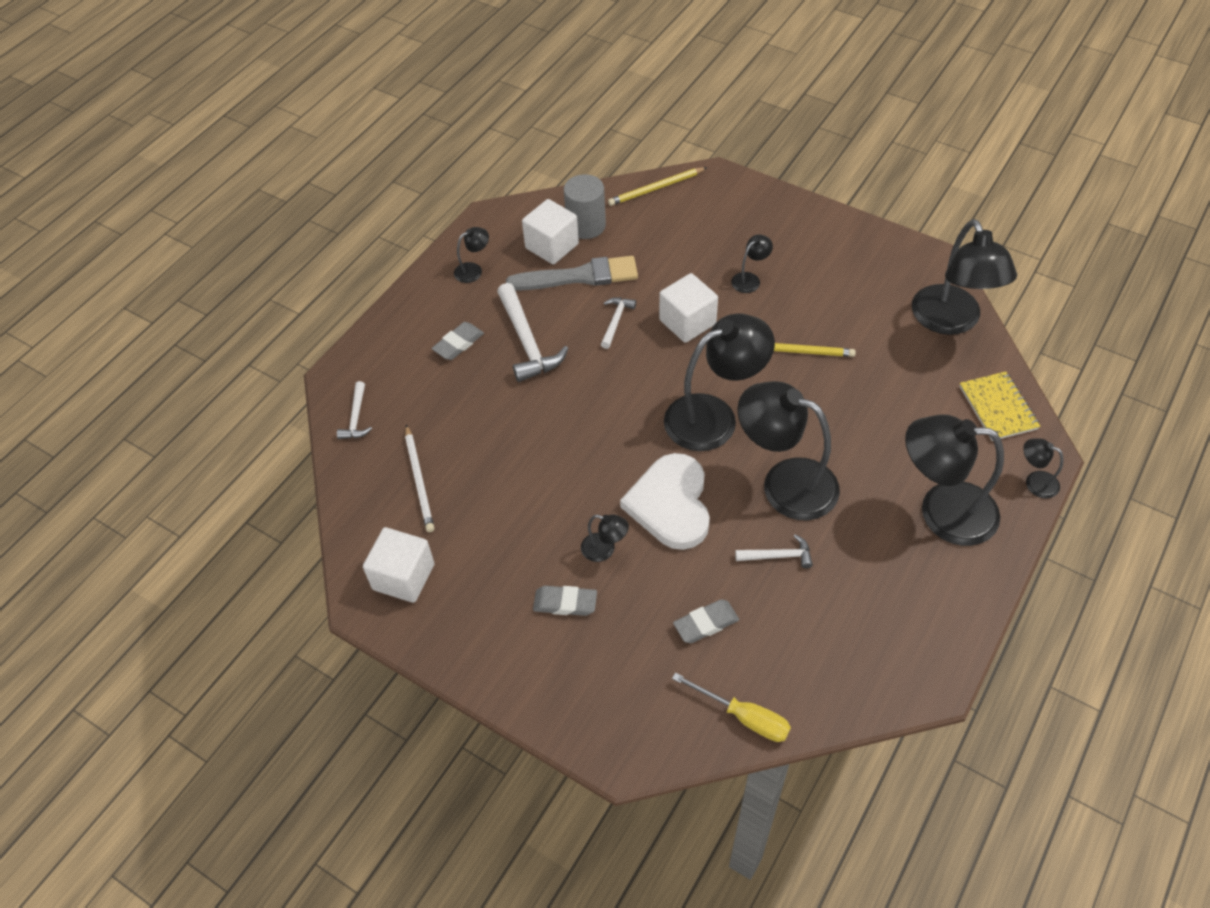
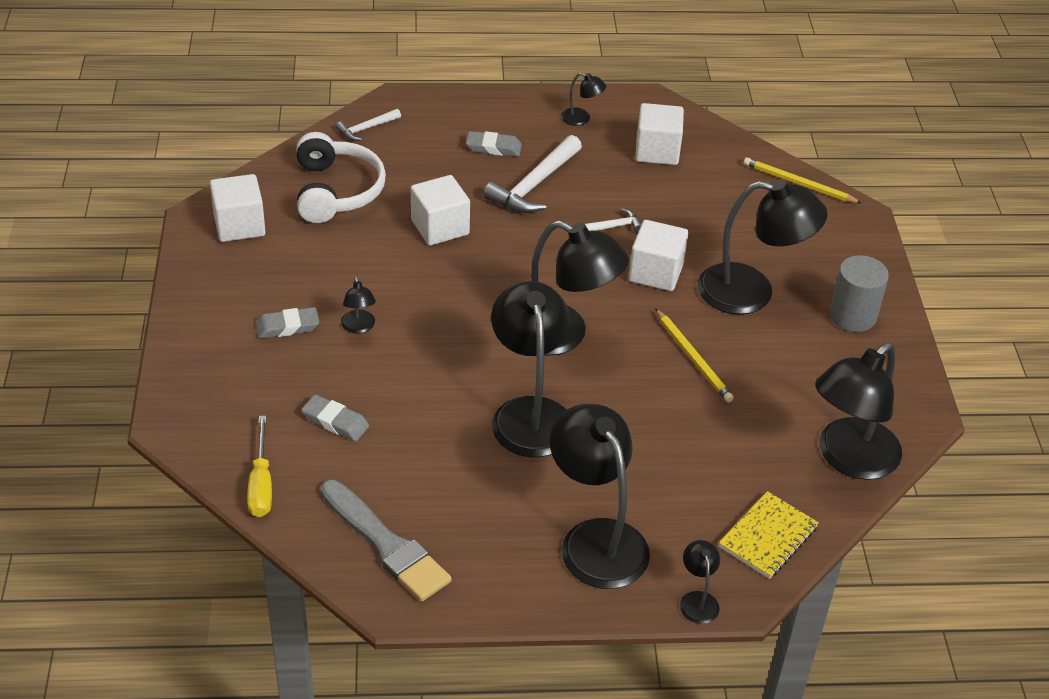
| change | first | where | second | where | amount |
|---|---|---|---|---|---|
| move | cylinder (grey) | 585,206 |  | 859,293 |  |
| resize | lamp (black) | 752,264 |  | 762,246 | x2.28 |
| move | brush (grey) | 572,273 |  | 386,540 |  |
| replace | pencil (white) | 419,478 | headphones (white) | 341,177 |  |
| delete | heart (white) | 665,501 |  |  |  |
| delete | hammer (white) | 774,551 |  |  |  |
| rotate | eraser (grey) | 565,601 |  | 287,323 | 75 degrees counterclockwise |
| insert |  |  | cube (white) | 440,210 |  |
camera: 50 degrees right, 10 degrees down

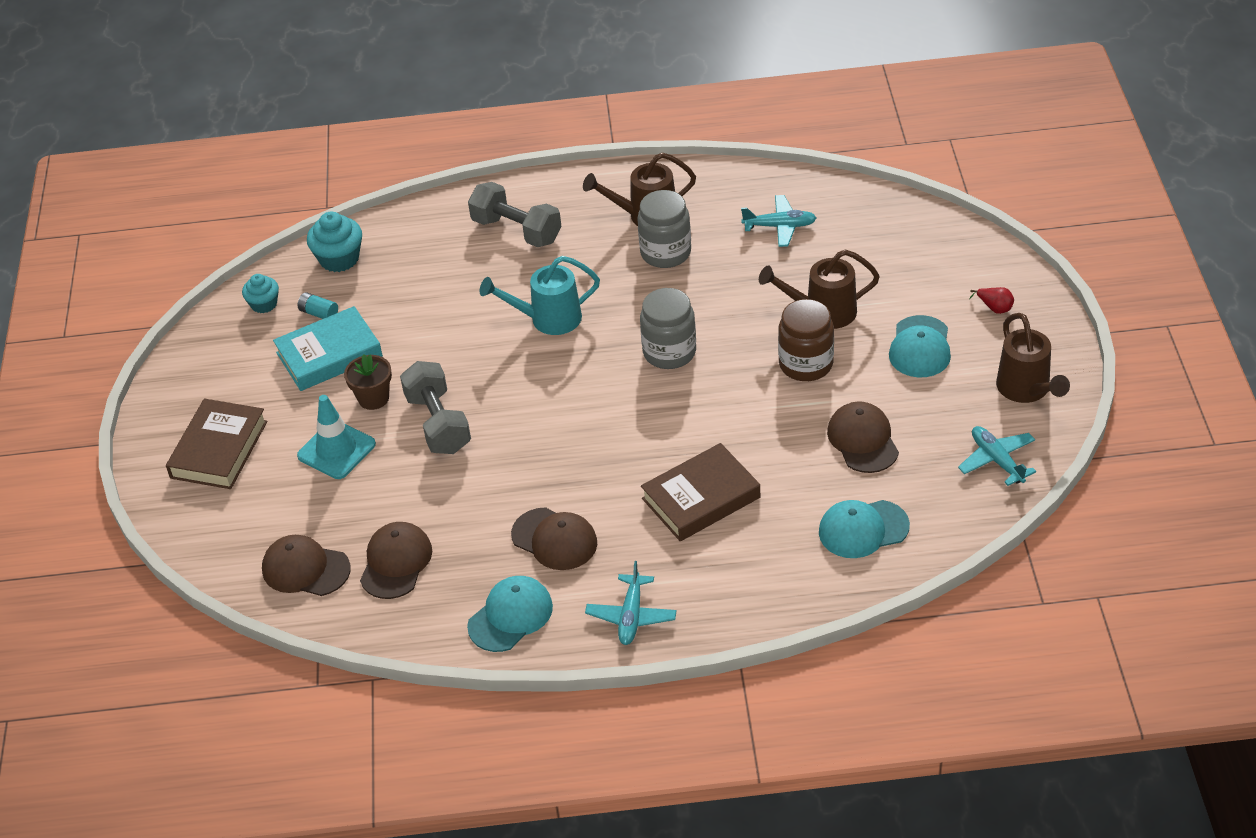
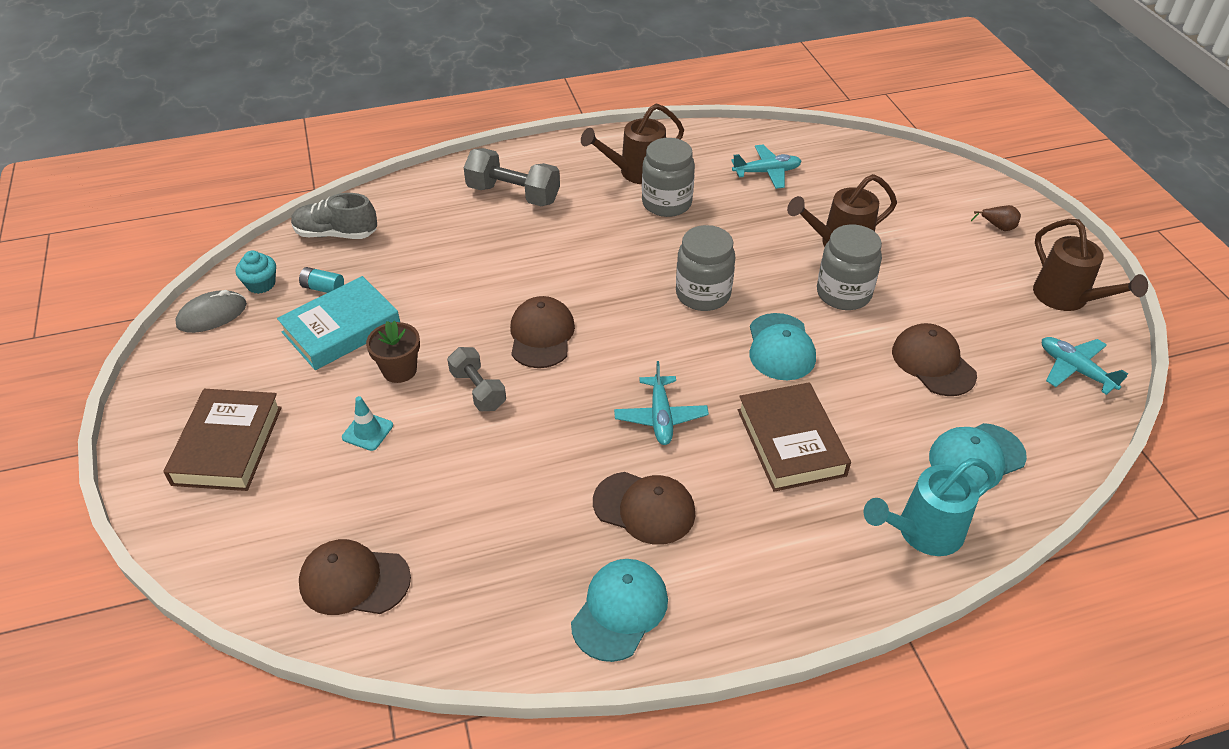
| change | first | where | second | where | amount |
|---|---|---|---|---|---|
| replace | cupcake (turquoise) | 334,241 | shoe (grey) | 334,216 |  |
| move | watering can (turquoise) | 540,295 |  | 930,507 |  |
| recolor | pear (red) | 991,300 | pear (brown) | 996,218 |  |
| recolor | jar (brown) | 806,340 | jar (grey) | 849,267 |  |
| move | cap (turquoise) | 920,346 |  | 783,346 |  |
| resize | dumbbell (grey) | 435,407 |  | 476,379 | x0.65 |
| resize | traffic cone (turquoise) | 336,437 |  | 367,423 | x0.58 |
| rotate | book (brown) | 700,492 |  | 794,437 | 60 degrees counterclockwise |
| move | cap (brown) | 396,560 |  | 542,332 |  |
| move | plane (turquoise) | 631,603 |  | 661,403 |  |
| insert |  |  | mouse (grey) | 211,311 |  |
camera: 15 degrees left, 0 degrees up

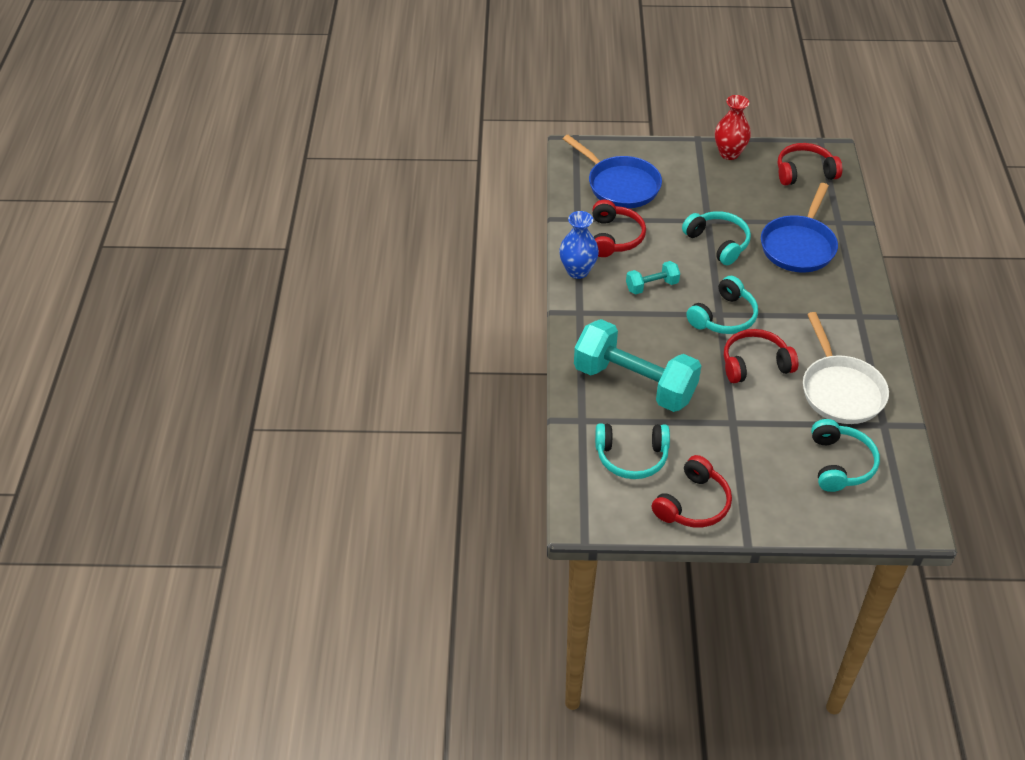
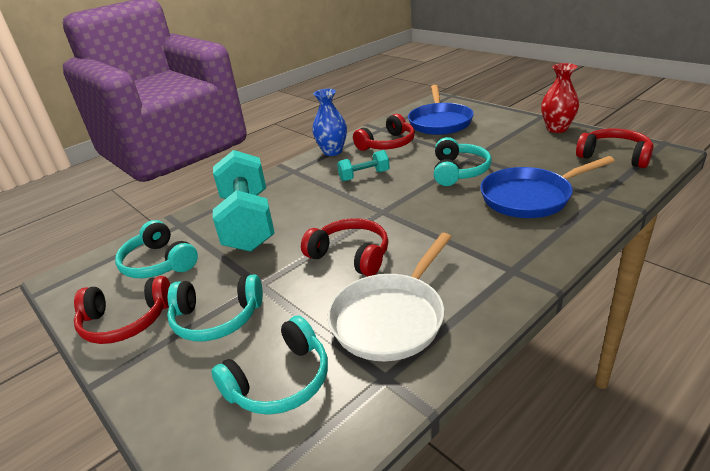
| change | first | where | second | where | amount |
|---|---|---|---|---|---|
| rotate | dumbbell (turquoise) | 653,277 |  | 363,166 | 45 degrees counterclockwise |
| move | headphones (turquoise) | 722,305 |  | 215,307 |  |
camera: 50 degrees right, 15 degrees down

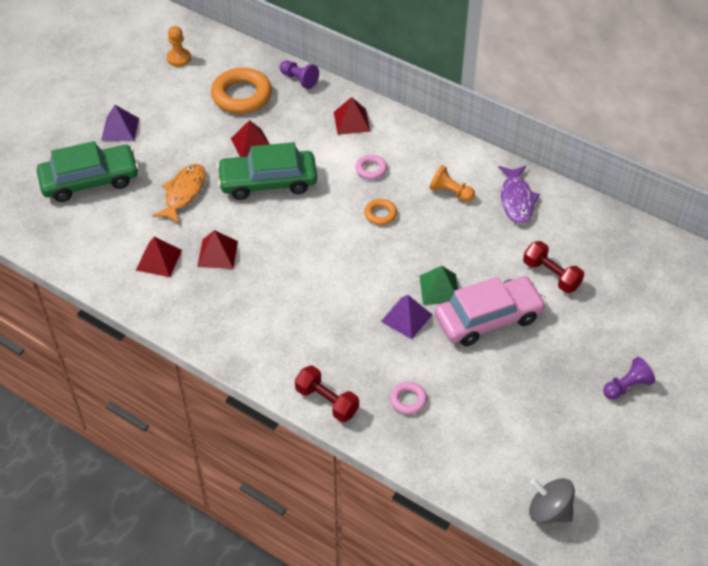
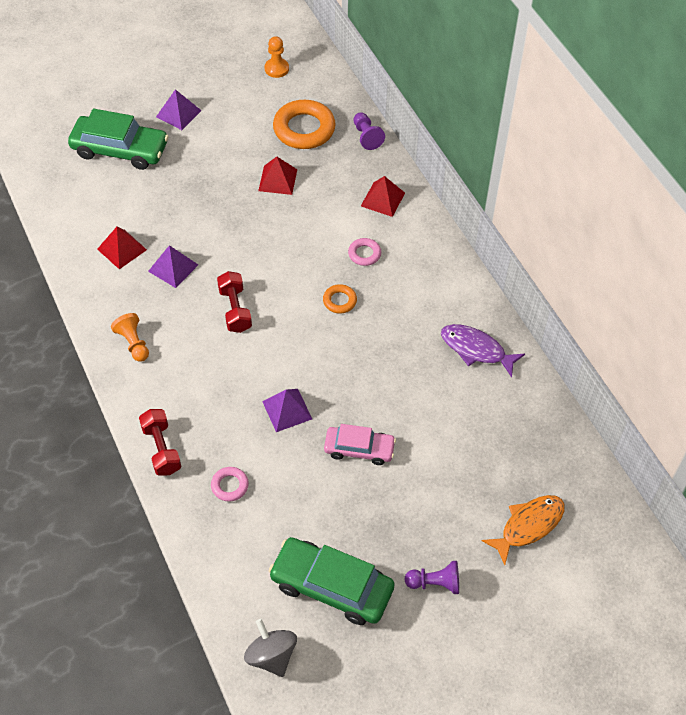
| change | first | where | second | where | amount |
|---|---|---|---|---|---|
| move | car (green) | 267,171 |  | 332,581 |  |
| move | fish (orange) | 179,194 |  | 523,530 |  |
| move | pawn (orange) | 452,183 |  | 130,337 |  |
| rotate | fish (purple) | 519,195 |  | 483,350 | 90 degrees clockwise |
| recolor | pyramid (red) | 217,249 | pyramid (purple) | 173,266 |  |
| move | dumbbell (red) | 553,267 |  | 234,302 |  |
| delete | pyramid (green) | 439,285 |  |  |  |
| resize | car (pink) | 490,311 |  | 360,444 | x0.62 |
camera: 30 degrees right, 5 degrees up

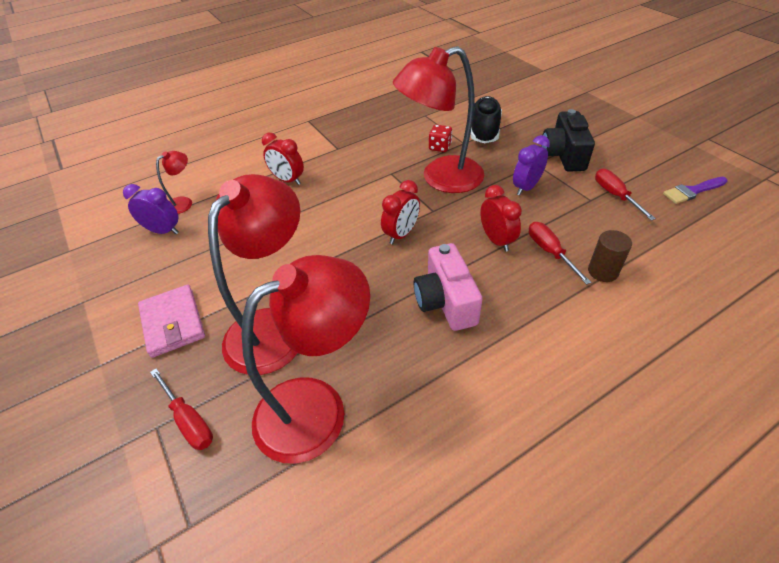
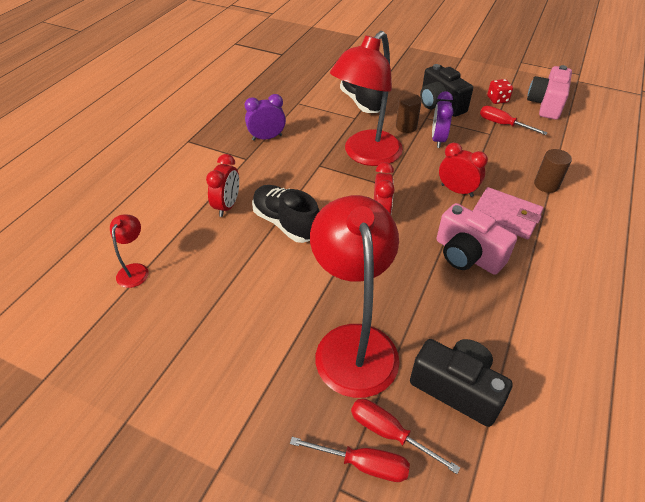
| change | first | where | second | where | amount |
|---|---|---|---|---|---|
| move | dice (red) | 440,138 |  | 500,91 |  |
| rotate | clock (red) | 283,159 |  | 222,185 | 75 degrees counterclockwise |
| replace | brush (purple) | 695,190 | camera (pink) | 549,92 |  |
| move | clock (purple) | 151,209 |  | 265,117 |  |
| move | screwdriver (red) | 560,253 |  | 405,436 |  |
| replace | lamp (red) | 305,359 | camera (black) | 461,383 |  |
| move | wallet (pink) | 171,321 |  | 508,213 |  |
| insert |  |  | cylinder (brown) | 409,113 |  |
| insert |  |  | shoe (black) | 285,214 |  |
camera: 35 degrees left, 0 degrees up

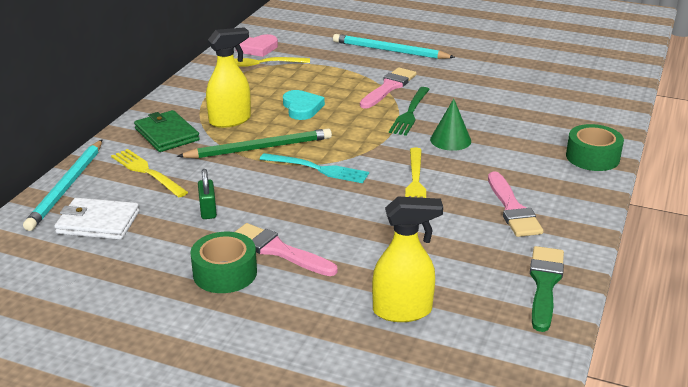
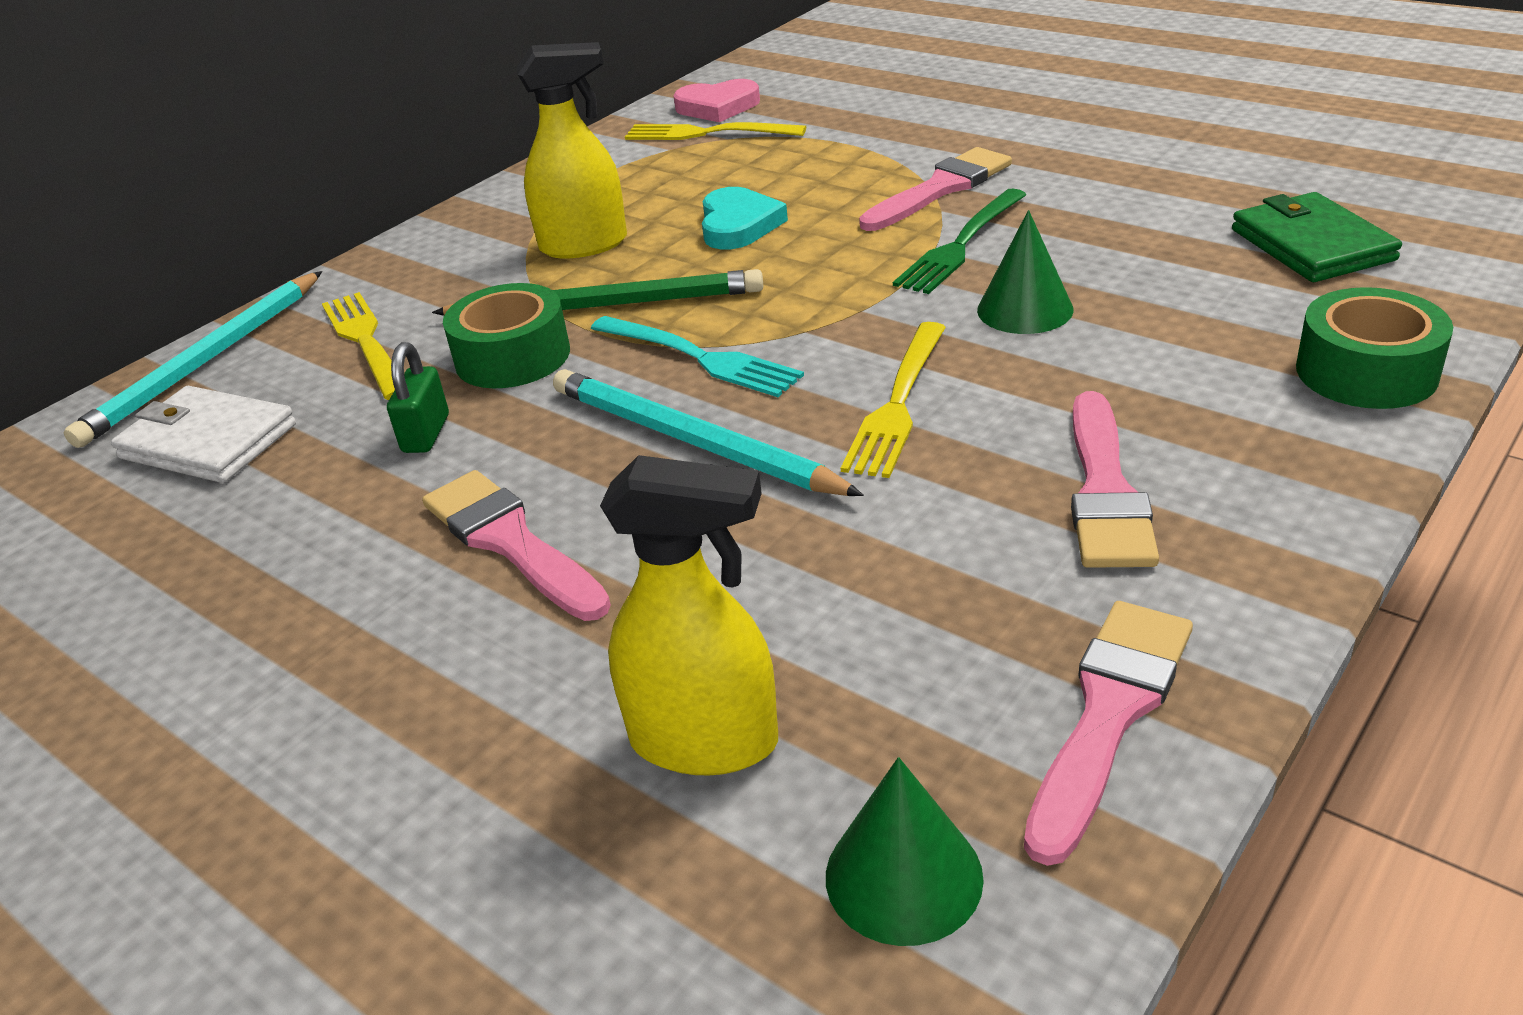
| change | first | where | second | where | amount |
|---|---|---|---|---|---|
| move | pencil (turquoise) | 394,46 |  | 708,432 |  |
| move | wallet (green) | 167,131 |  | 1317,237 |  |
| move | tape (green) | 223,262 |  | 506,335 |  |
| recolor | brush (green) | 547,289 | brush (pink) | 1108,733 |  |
| insert |  |  | cone (green) | 905,851 |  |
camera: 20 degrees right, 5 degrees up

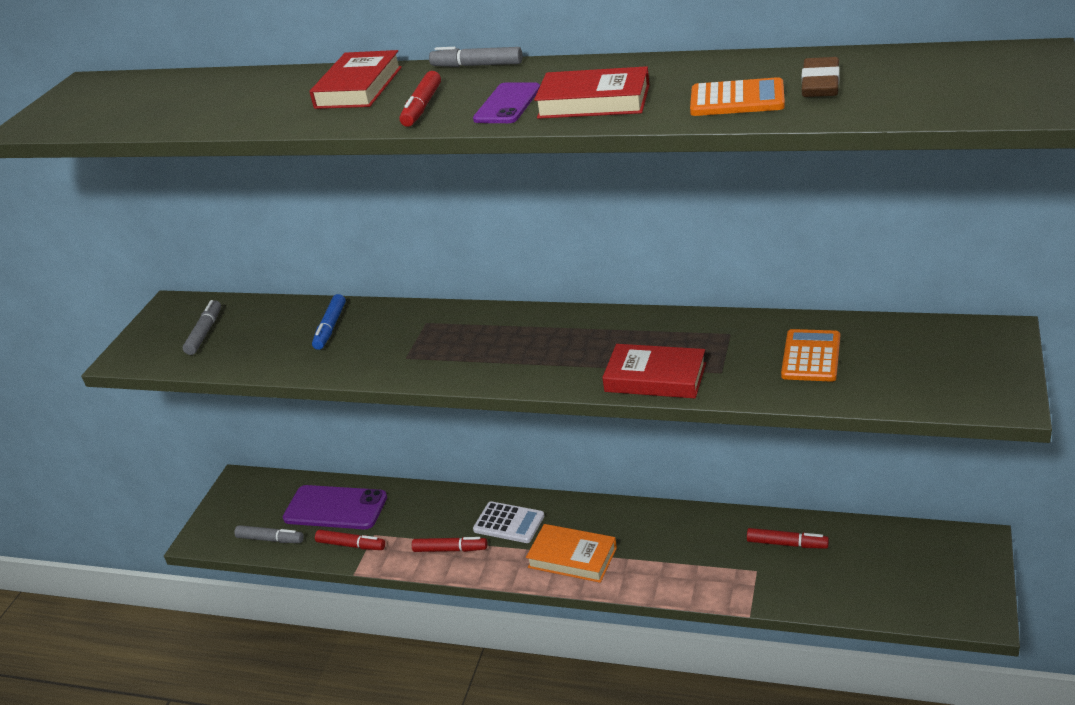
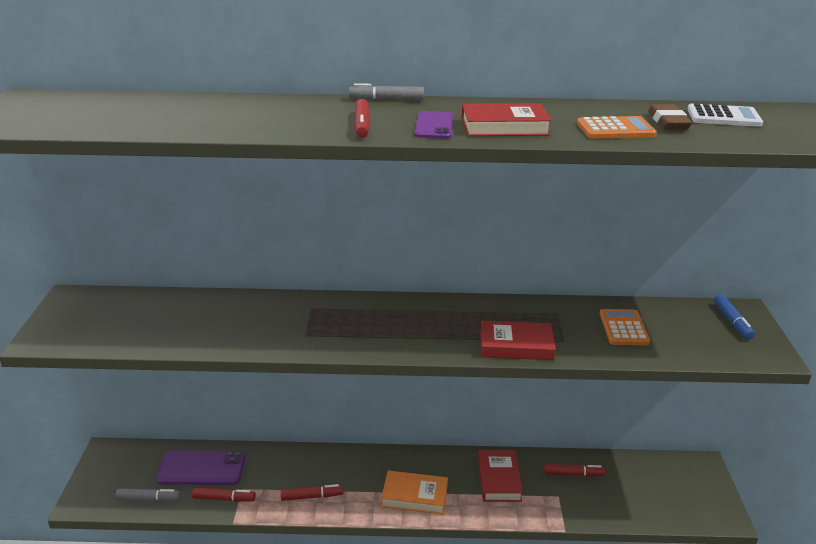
| change | first | where | second | where | amount |
|---|---|---|---|---|---|
| move | book (red) | 356,79 |  | 500,476 |  |
| move | marker (blue) | 329,322 |  | 734,316 |  |
| delete | marker (grey) | 202,327 |  |  |  |
| move | calculator (white) | 508,522 |  | 725,115 |  |
camera: 20 degrees left, 5 degrees down

